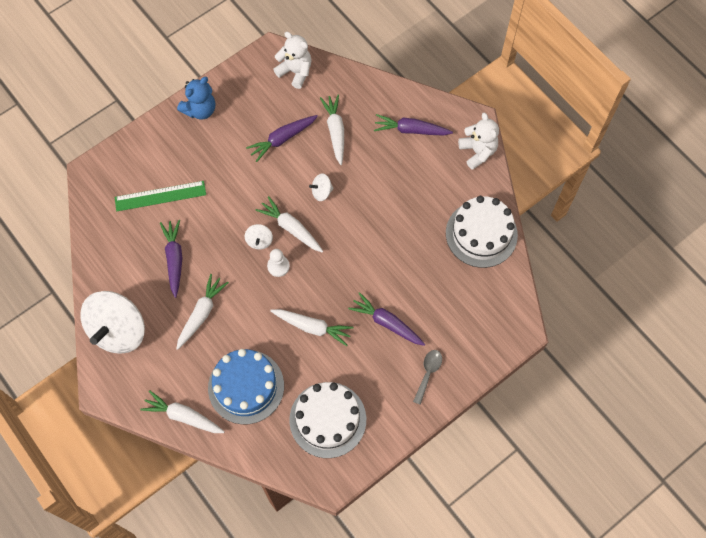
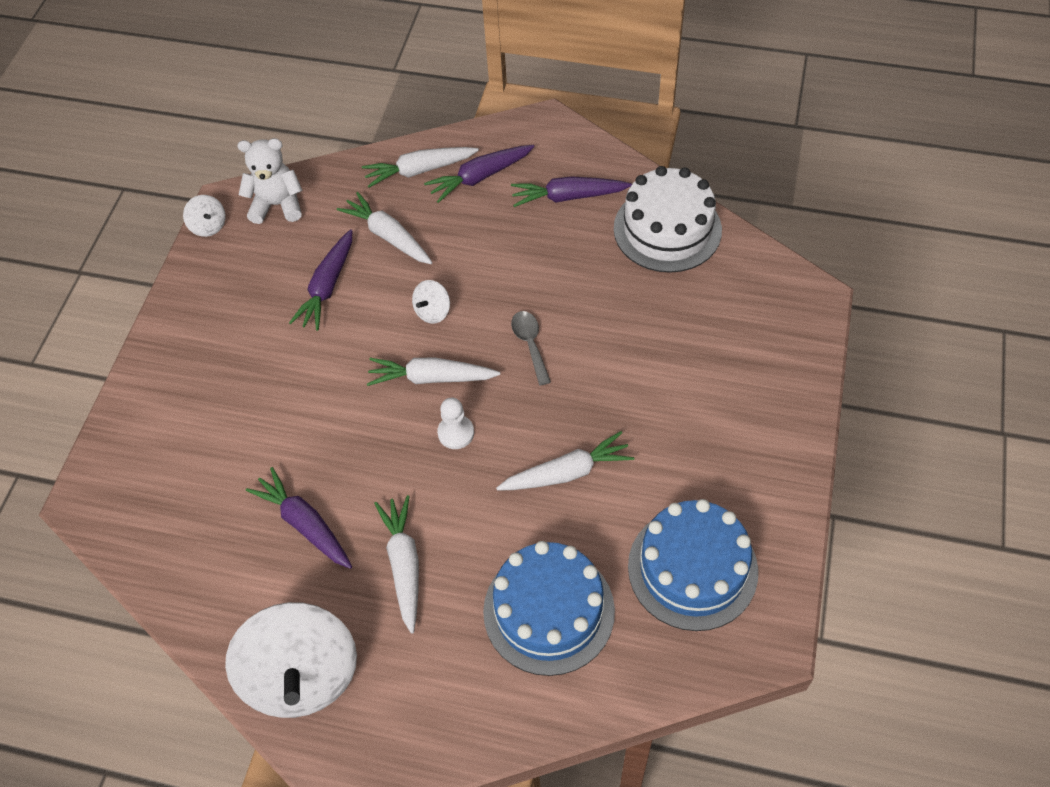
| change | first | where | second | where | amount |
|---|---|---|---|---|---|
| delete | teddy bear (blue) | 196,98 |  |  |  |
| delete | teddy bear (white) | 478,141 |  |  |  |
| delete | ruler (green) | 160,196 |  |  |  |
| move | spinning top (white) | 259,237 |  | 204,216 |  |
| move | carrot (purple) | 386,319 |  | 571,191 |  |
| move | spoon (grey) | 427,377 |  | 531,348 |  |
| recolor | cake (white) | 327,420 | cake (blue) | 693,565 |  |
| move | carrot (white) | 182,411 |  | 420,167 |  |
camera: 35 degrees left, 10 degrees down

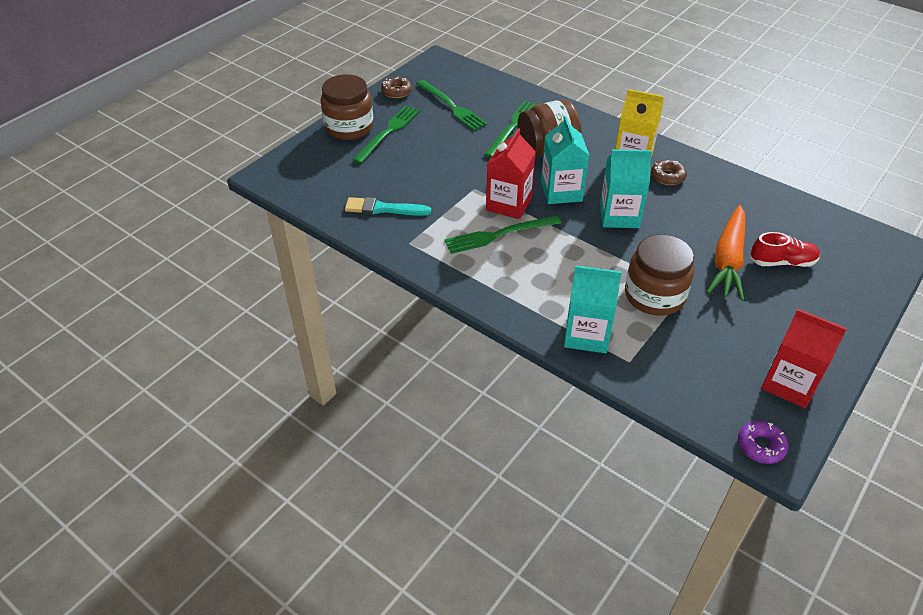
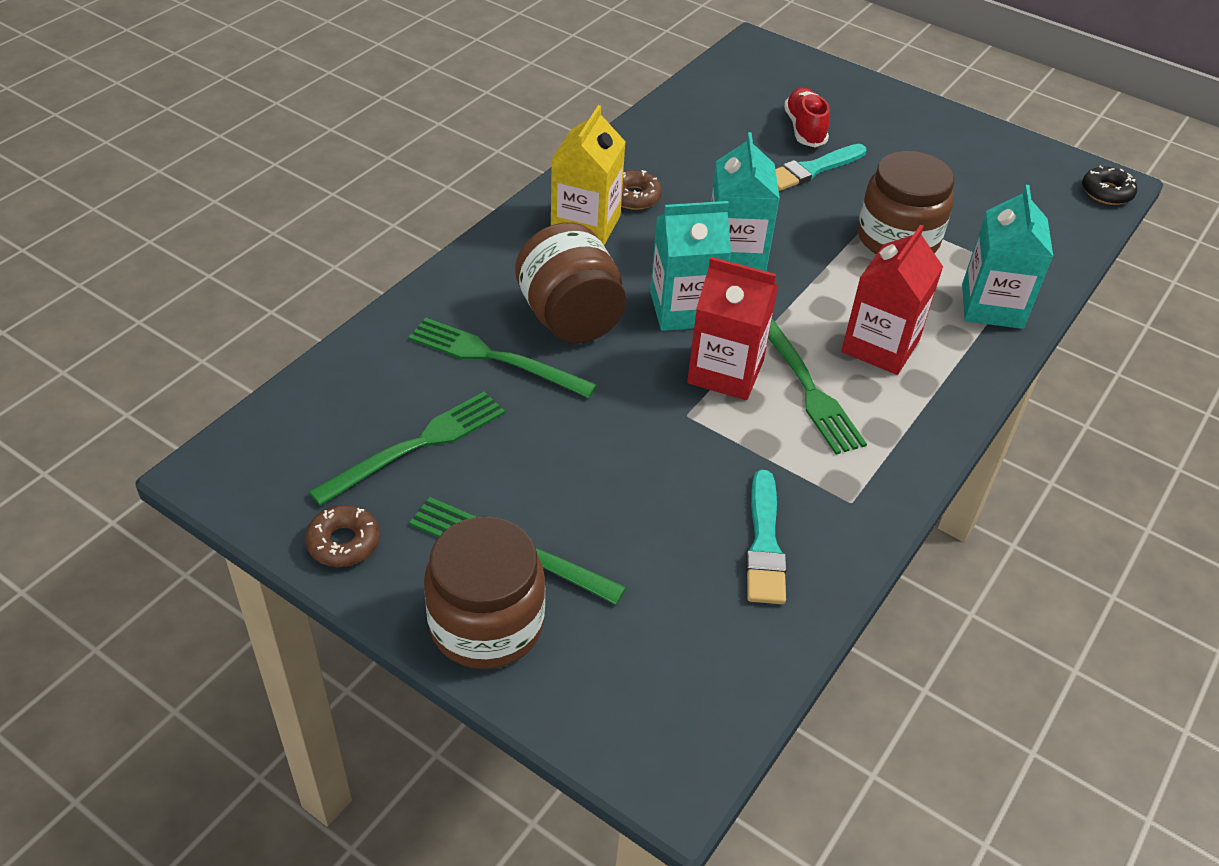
| change | first | where | second | where | amount |
|---|---|---|---|---|---|
| replace | carrot (orange) | 726,253 | brush (turquoise) | 820,167 |  |
| move | carton (red) | 804,358 |  | 892,299 |  |
| recolor | donut (purple) | 763,442 | donut (black) | 1109,185 |  |
camera: 95 degrees left, 0 degrees up

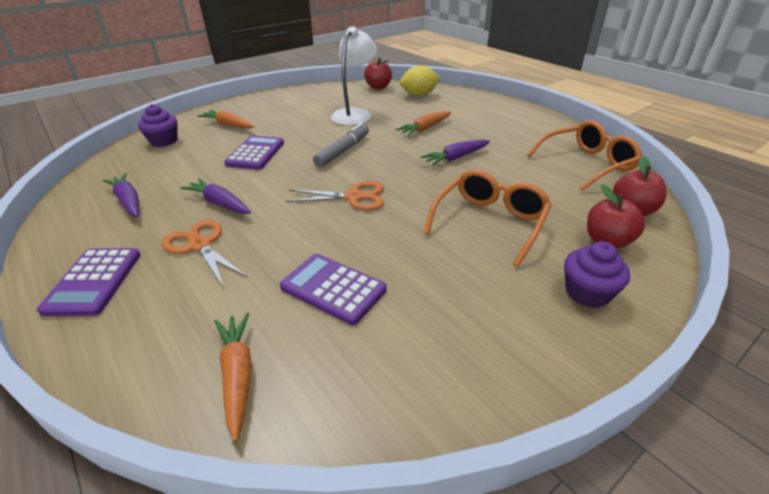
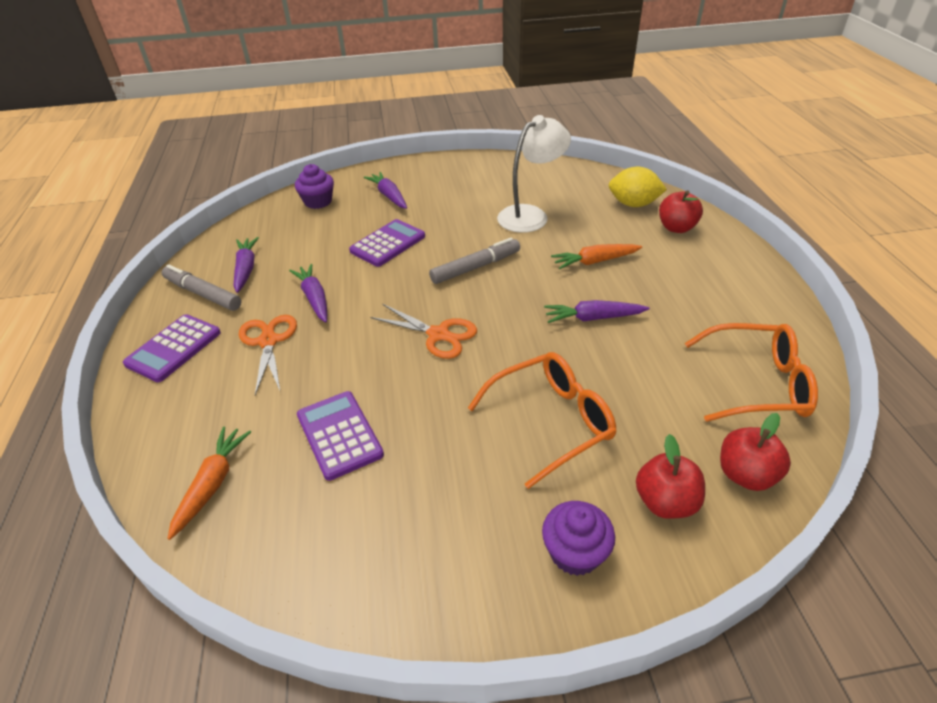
| change | first | where | second | where | amount |
|---|---|---|---|---|---|
| move | apple (red) | 378,74 |  | 681,211 |  |
| recolor | carrot (orange) | 226,119 | carrot (purple) | 385,190 |  |
| insert |  |  | marker (grey) | 201,287 |  |
camera: 30 degrees right, 5 degrees up

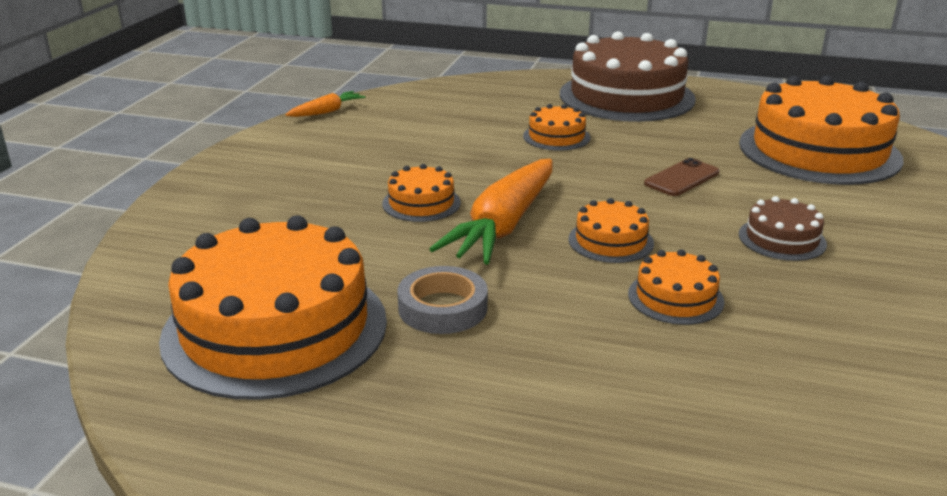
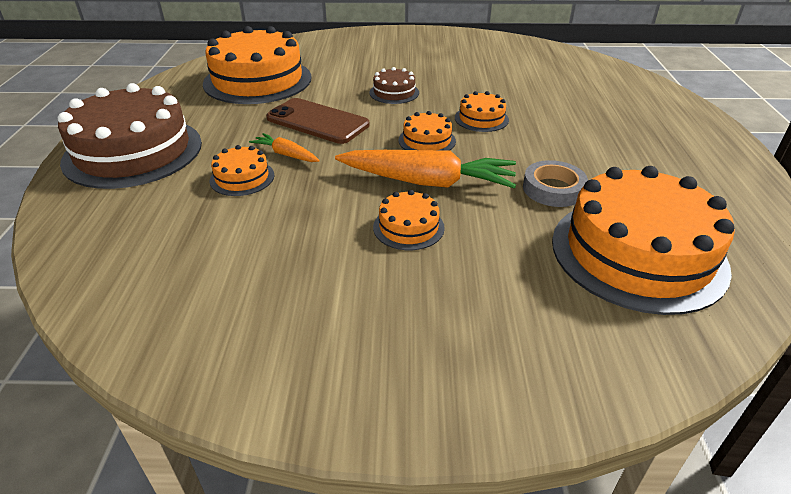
| change | first | where | second | where | amount |
|---|---|---|---|---|---|
| move | carrot (orange) | 325,104 |  | 284,147 |  |
| resize | phone (brown) | 681,177 |  | 317,121 | x1.68 |
camera: 105 degrees left, 10 degrees up

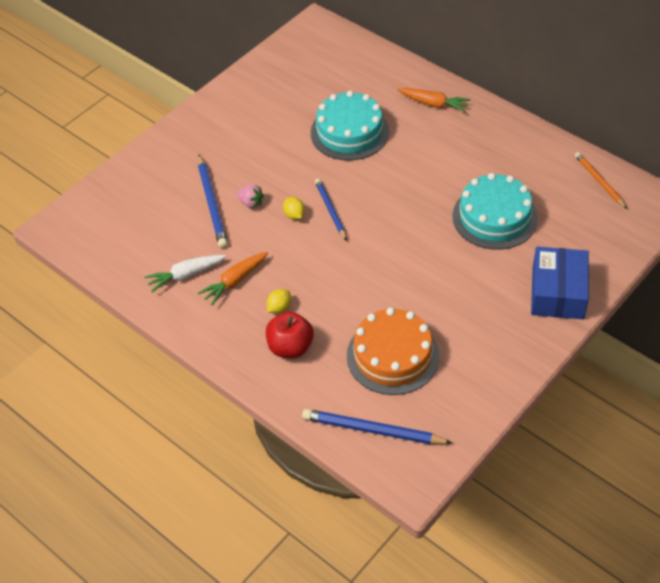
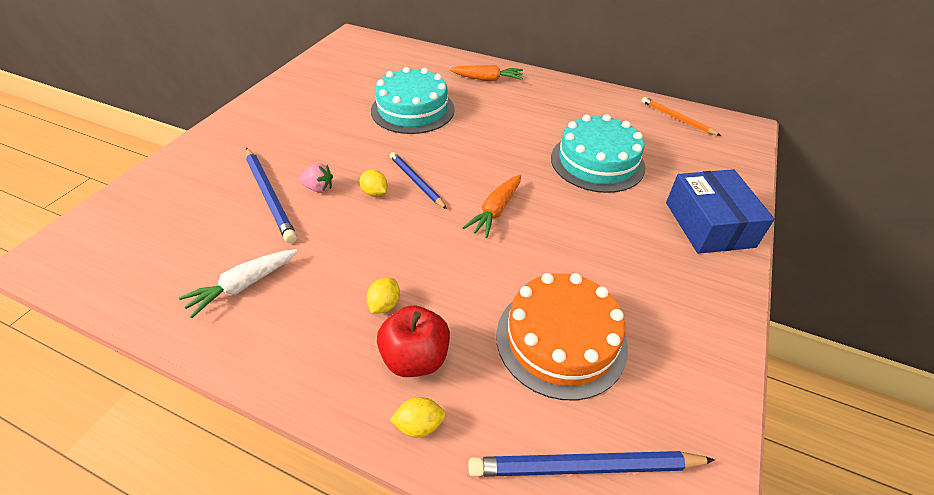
| change | first | where | second | where | amount |
|---|---|---|---|---|---|
| move | carrot (orange) | 233,279 |  | 492,206 |  |
| insert |  |  | lemon (yellow) | 418,417 |  |
camera: 20 degrees left, 5 degrees down

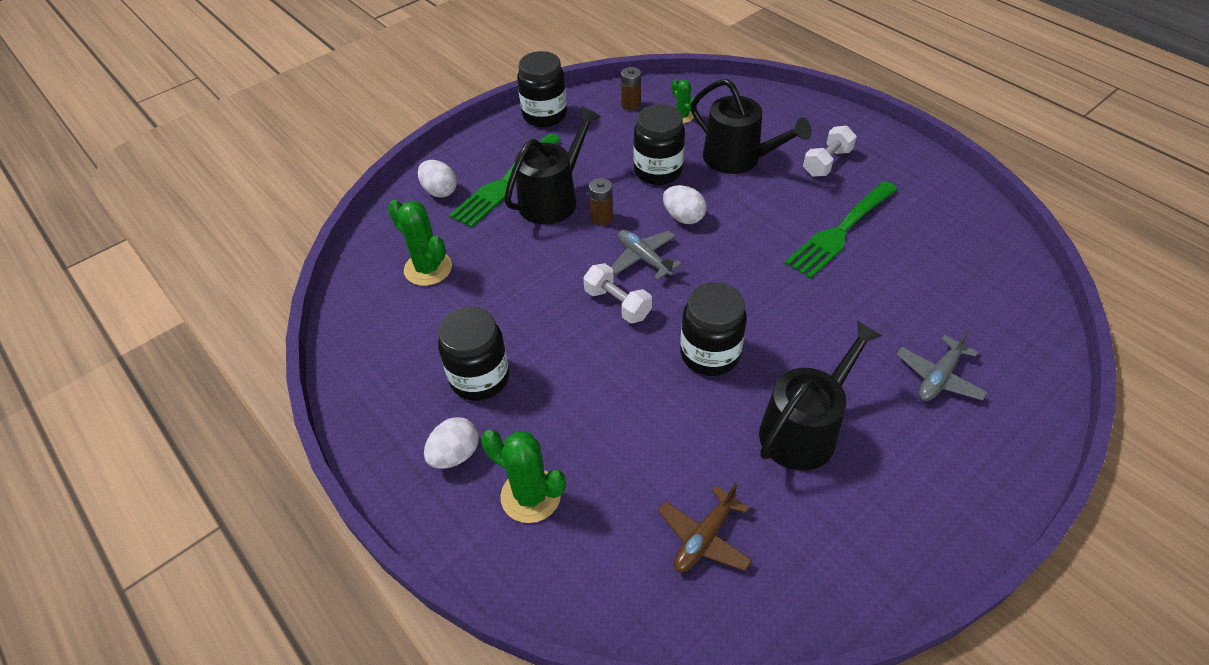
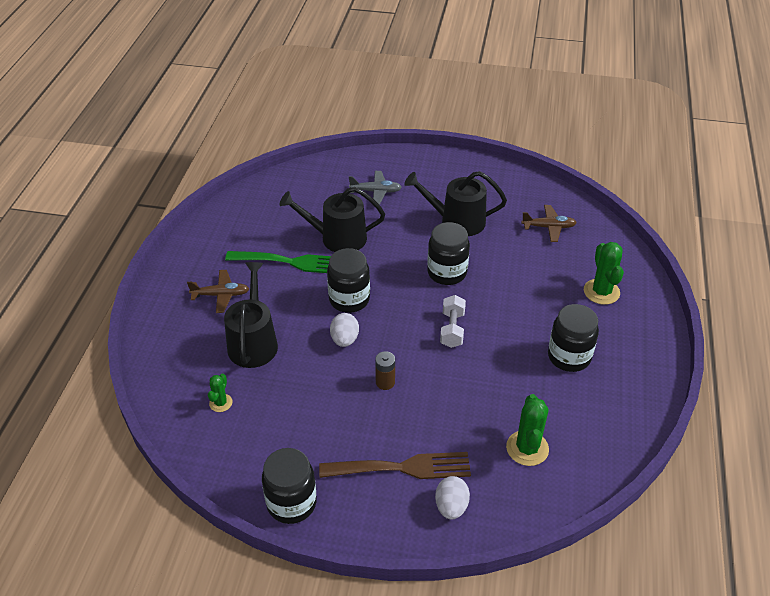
| change | first | where | second | where | amount |
|---|---|---|---|---|---|
| delete | battery (brown) | 631,89 |  |  |  |
| move | jar (black) | 659,144 |  | 348,280 |  |
| move | watering can (black) | 552,165 |  | 332,219 |  |
| replace | dumbbell (white) | 830,151 | plane (brown) | 218,291 |  |
| recolor | fork (green) | 505,180 | fork (brown) | 395,465 |  |
| delete | plane (grey) | 646,255 |  |  |  |
| delete | egg (white) | 451,443 |  |  |  |
camera: 130 degrees left, 5 degrees down

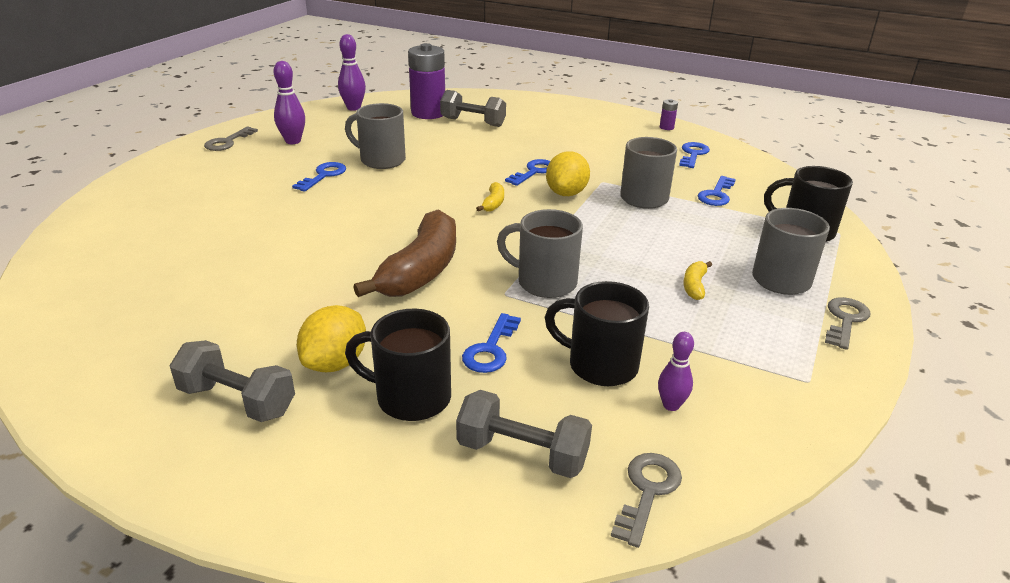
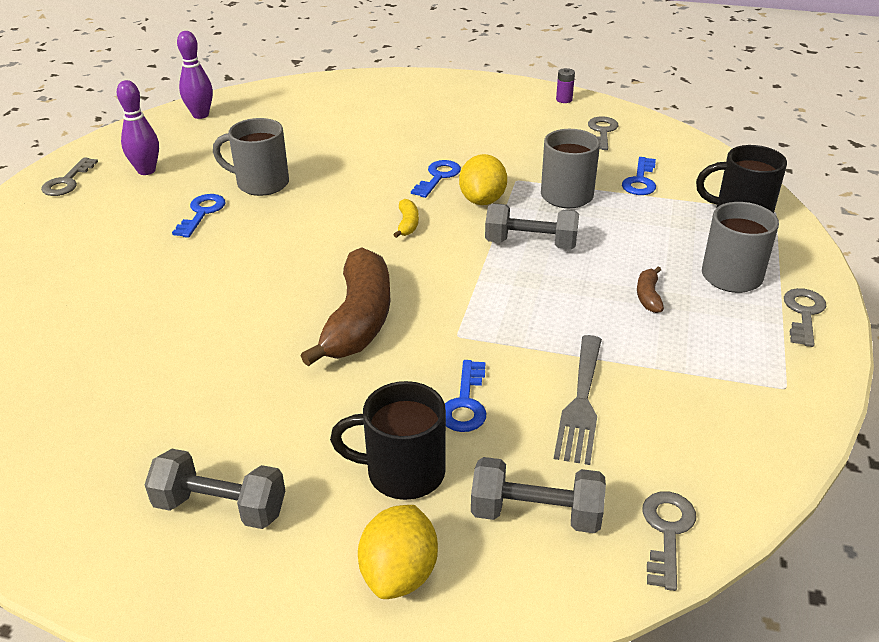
| change | first | where | second | where | amount |
|---|---|---|---|---|---|
| delete | battery (purple) | 426,81 |  |  |  |
| move | dumbbell (grey) | 473,108 |  | 532,226 |  |
| recolor | key (blue) | 694,155 | key (grey) | 603,133 |  |
| delete | mug (grey) | 540,253 |  |  |  |
| recolor | banana (yellow) | 698,280 | banana (brown) | 650,290 |  |
| replace | mug (black) | 597,333 | fork (grey) | 578,400 |  |
| move | lemon (yellow) | 331,338 |  | 398,552 |  |
| delete | bowling pin (purple) | 676,371 |  |  |  |
camera: 10 degrees left, 5 degrees up

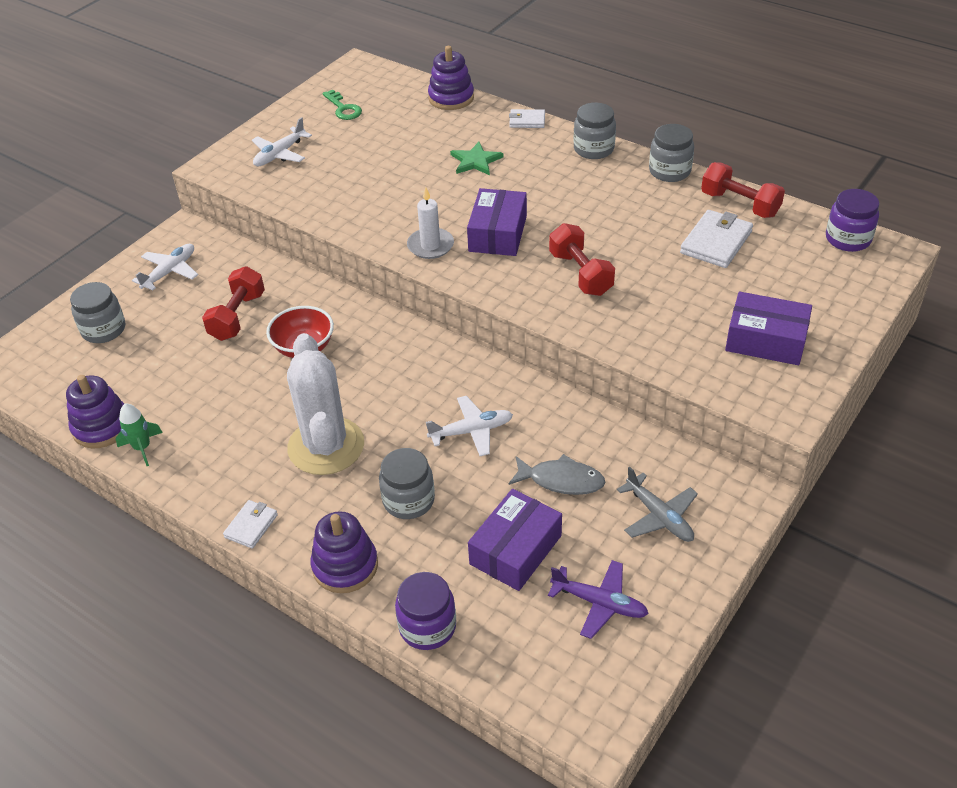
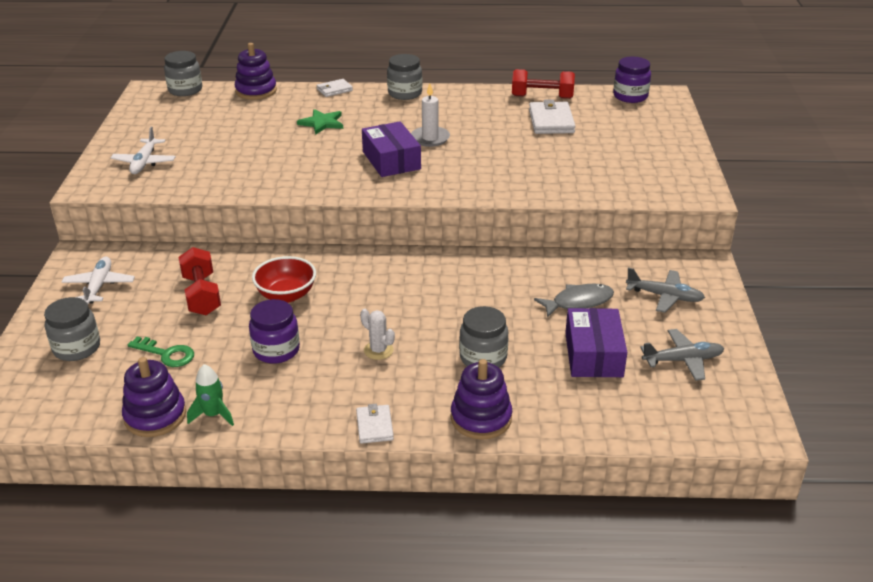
| change | first | where | second | where | amount |
|---|---|---|---|---|---|
| move | key (green) | 342,105 |  | 161,352 |  |
| move | jar (grey) | 671,153 |  | 183,73 |  |
| move | candle (white) | 430,223 |  | 430,115 |  |
| delete | dumbbell (red) | 582,259 |  |  |  |
| delete | box (purple) | 768,328 |  |  |  |
| resize | cactus (white) | 325,404 |  | 377,334 | x0.41 |
| delete | plane (white) | 469,426 |  |  |  |
| recolor | plane (purple) | 598,599 | plane (grey) | 682,355 |  |
| move | jar (purple) | 425,611 |  | 274,331 |  |
camera: 35 degrees left, 10 degrees down

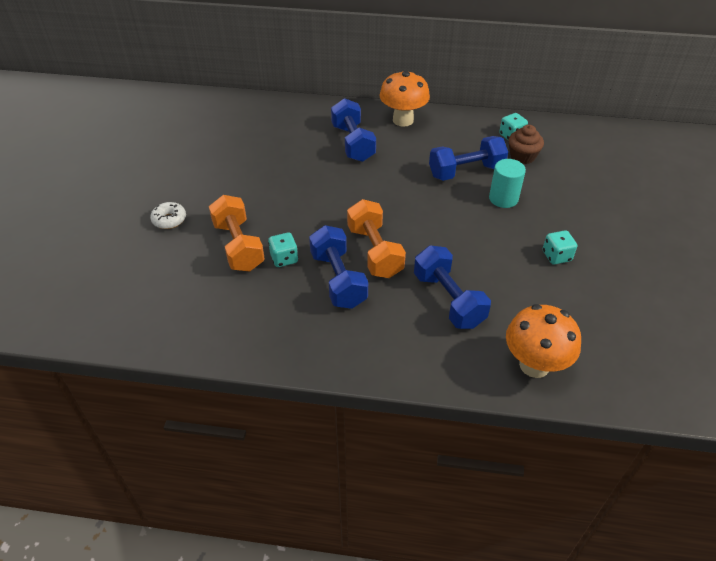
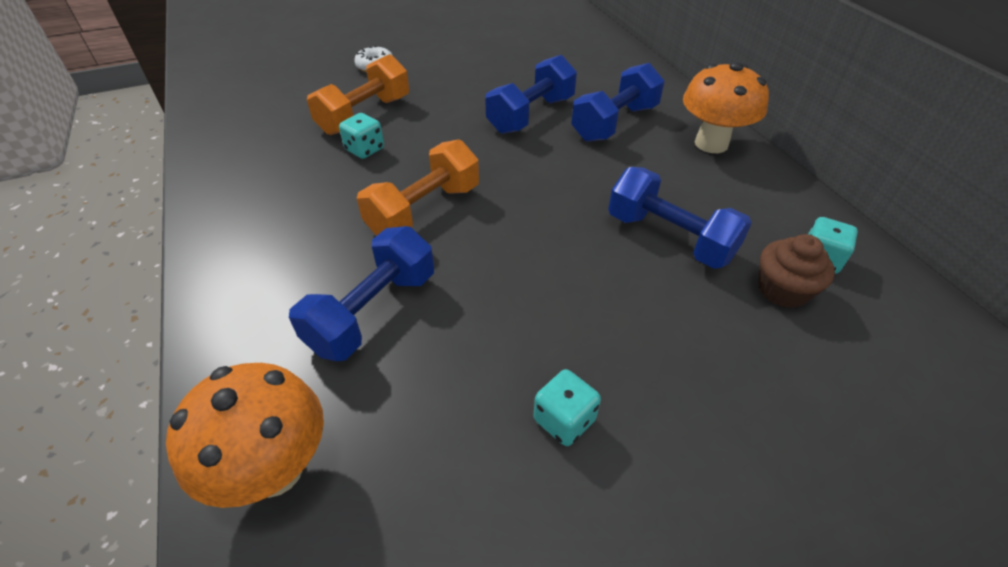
| change | first | where | second | where | amount |
|---|---|---|---|---|---|
| delete | cylinder (turquoise) | 507,183 |  |  |  |
| move | dumbbell (blue) | 338,267 |  | 531,94 |  |
camera: 60 degrees right, 0 degrees up

